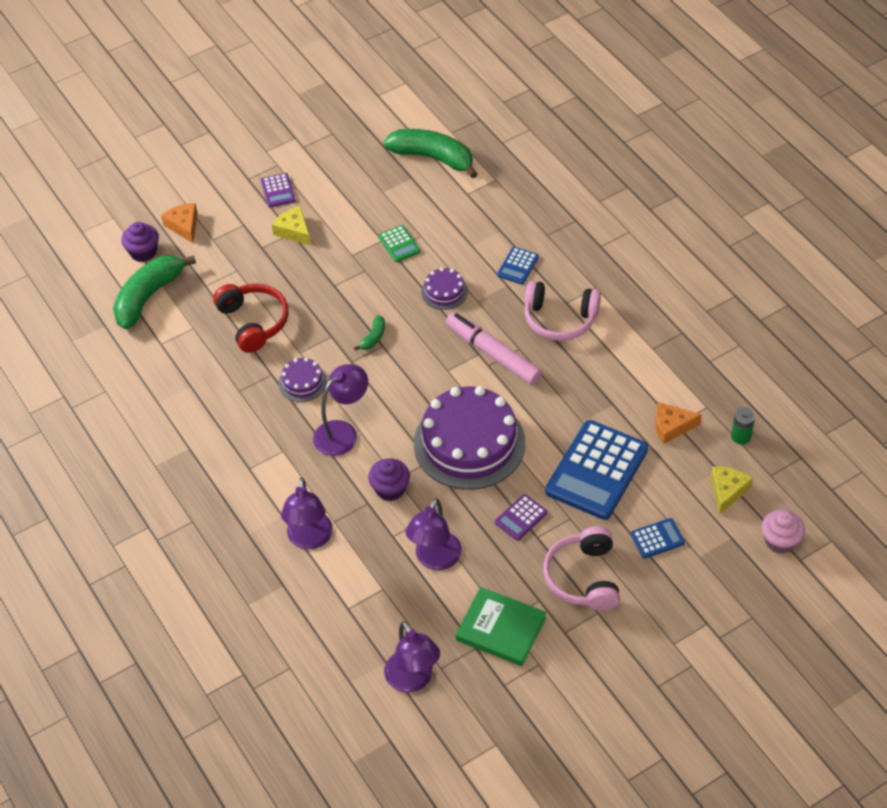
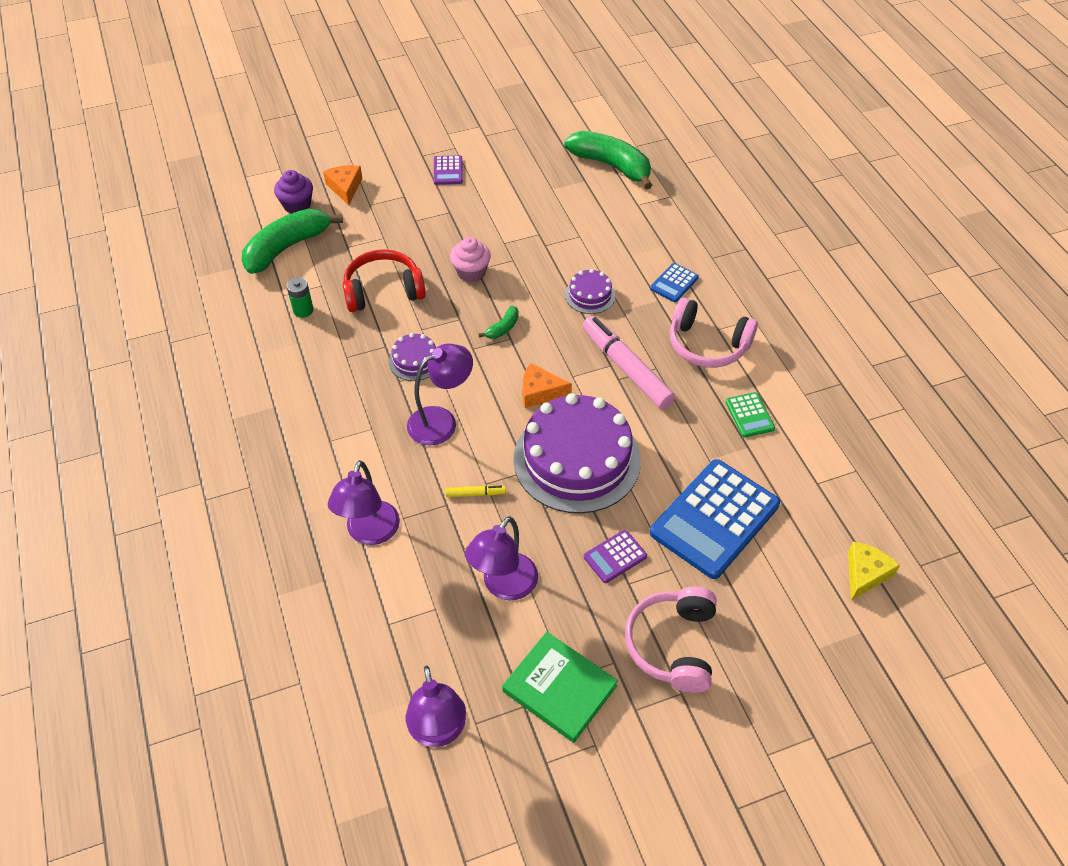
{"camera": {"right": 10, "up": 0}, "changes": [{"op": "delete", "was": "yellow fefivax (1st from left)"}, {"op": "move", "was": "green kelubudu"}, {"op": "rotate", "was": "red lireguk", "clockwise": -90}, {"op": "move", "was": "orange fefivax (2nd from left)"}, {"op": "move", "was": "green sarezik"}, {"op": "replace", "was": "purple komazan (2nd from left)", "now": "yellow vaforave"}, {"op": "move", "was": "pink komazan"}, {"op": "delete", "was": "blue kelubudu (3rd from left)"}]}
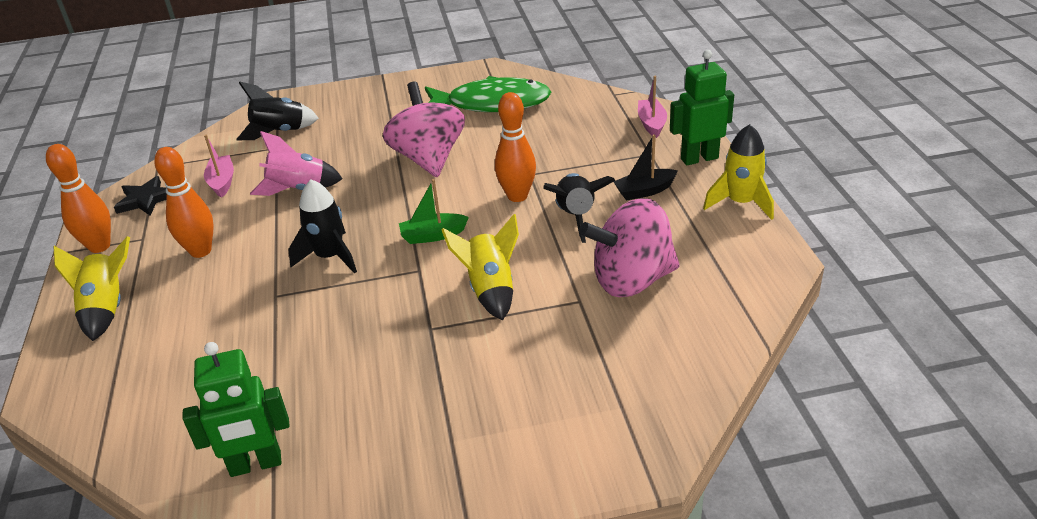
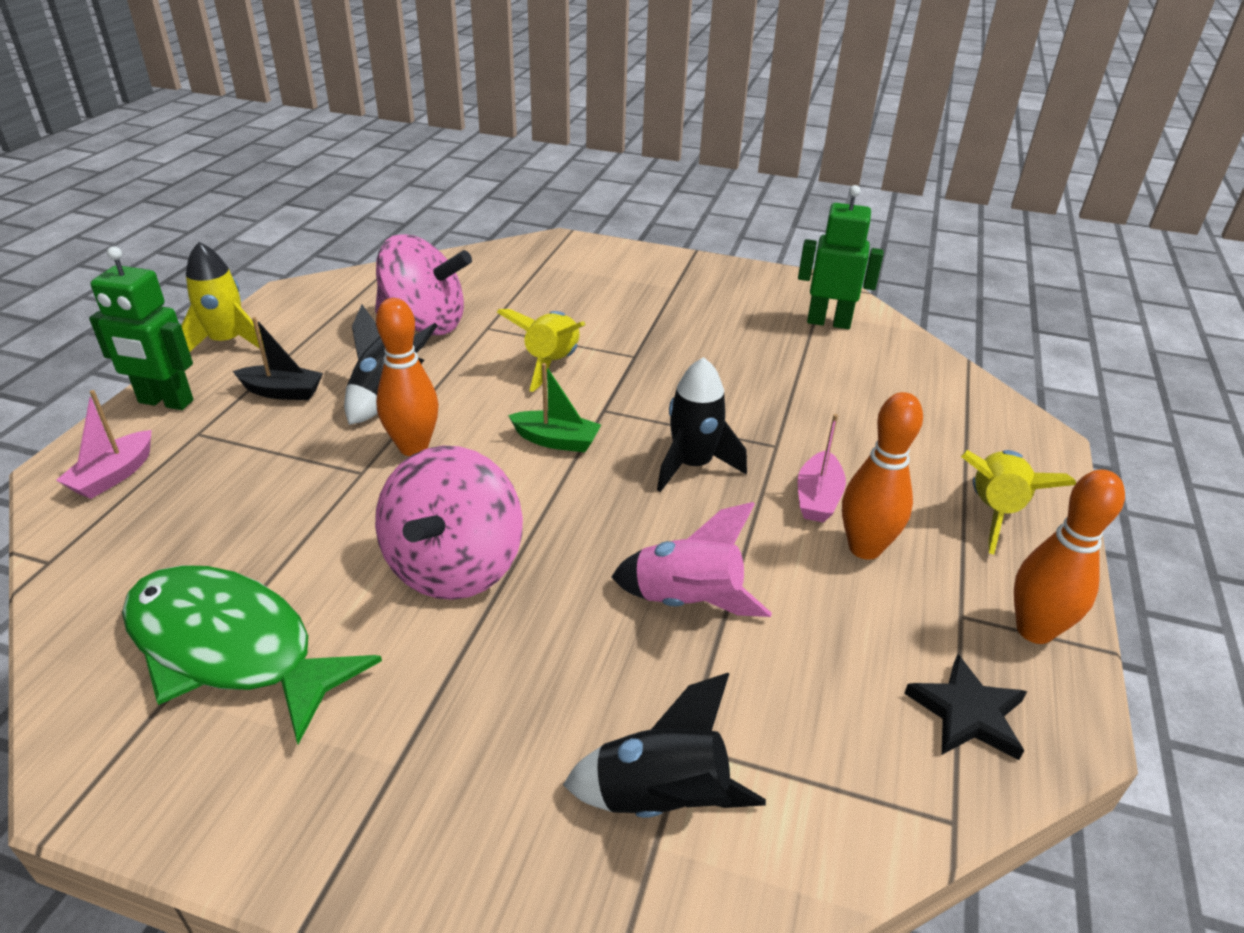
{"camera": {"right": -155, "up": 0}, "changes": [{"op": "move", "was": "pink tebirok (1st from left in the first image)", "now": "pink tebirok (2nd from left)"}]}
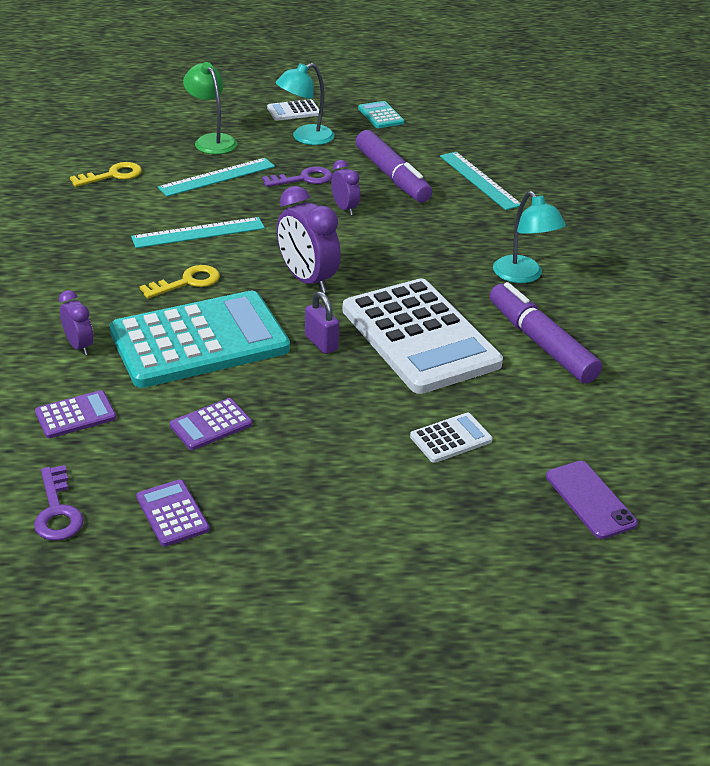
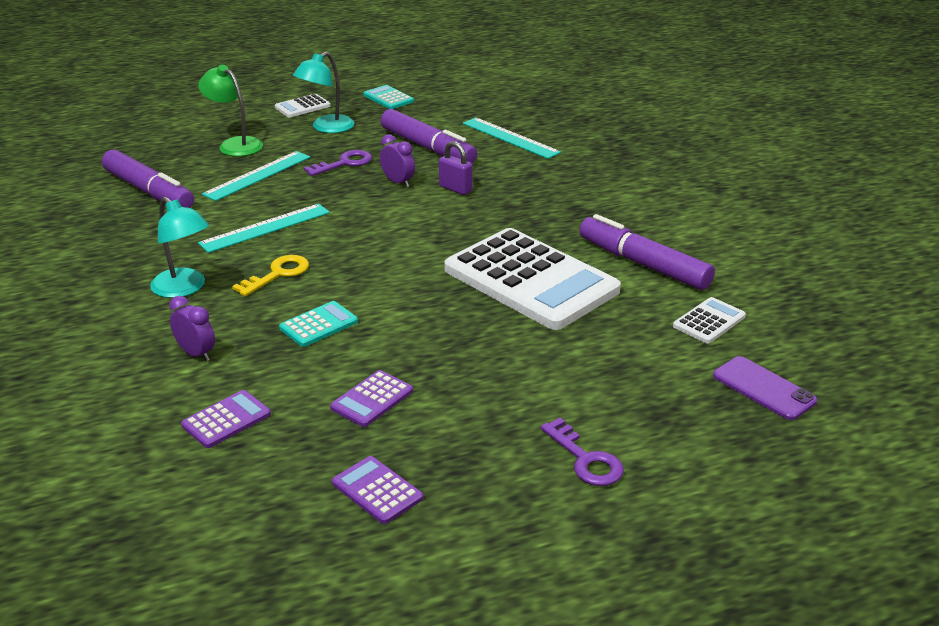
{"camera": {"right": -15, "up": -5}, "changes": [{"op": "replace", "was": "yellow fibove (1st from left)", "now": "purple vaforave (1st from left)"}, {"op": "delete", "was": "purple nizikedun (2nd from left)"}, {"op": "move", "was": "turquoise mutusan (2nd from left in the first image)", "now": "turquoise mutusan (1st from left)"}, {"op": "resize", "was": "turquoise kelubudu (1st from left)", "ratio": 0.41}, {"op": "move", "was": "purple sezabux"}, {"op": "move", "was": "white kelubudu (3rd from left)"}, {"op": "move", "was": "purple fibove (1st from left in the first image)", "now": "purple fibove (2nd from left)"}]}
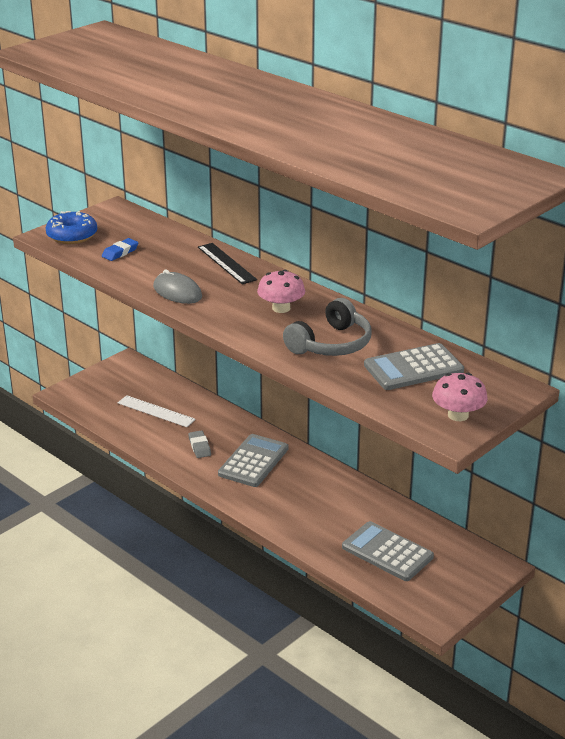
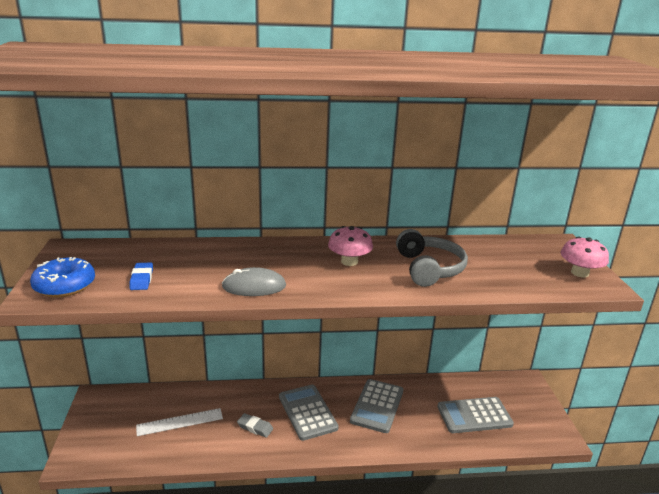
{"camera": {"right": -50, "up": -5}, "changes": [{"op": "delete", "was": "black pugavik"}, {"op": "move", "was": "grey kelubudu (3rd from left in the first image)", "now": "grey kelubudu (2nd from left)"}]}
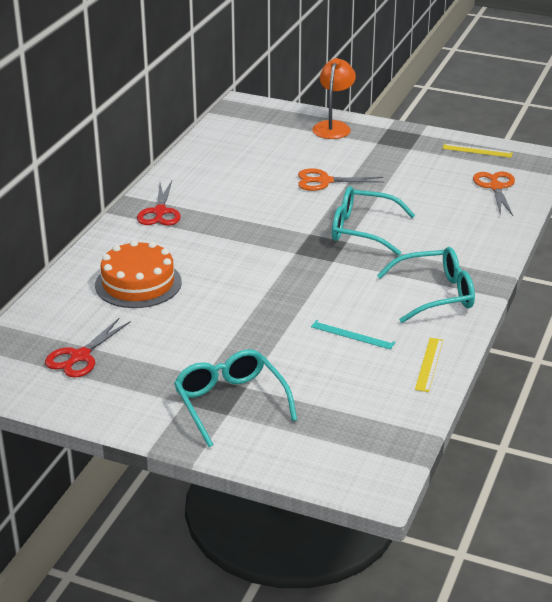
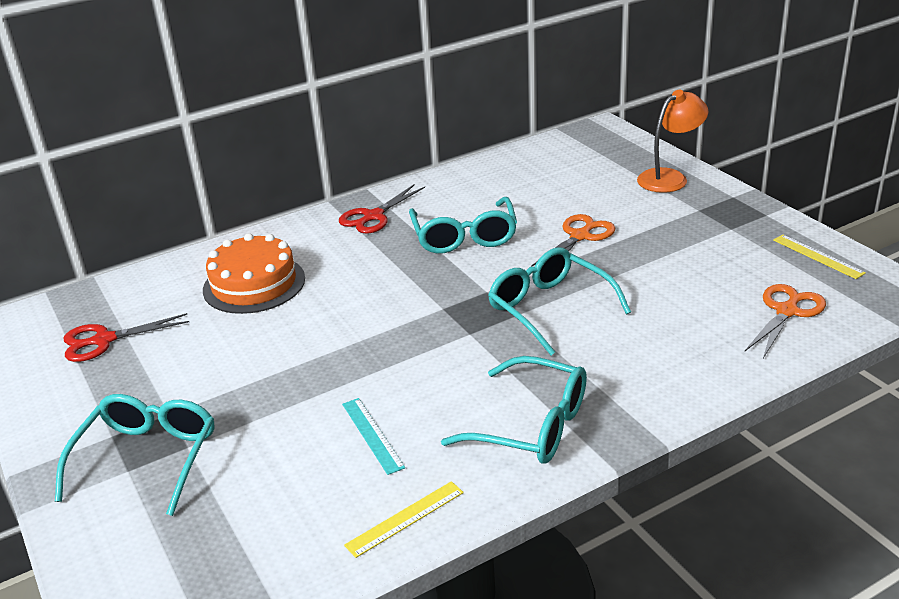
{"camera": {"right": 40, "up": 0}, "changes": [{"op": "rotate", "was": "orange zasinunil (1st from left)", "clockwise": 90}, {"op": "insert", "now": "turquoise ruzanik (2nd from left)"}]}
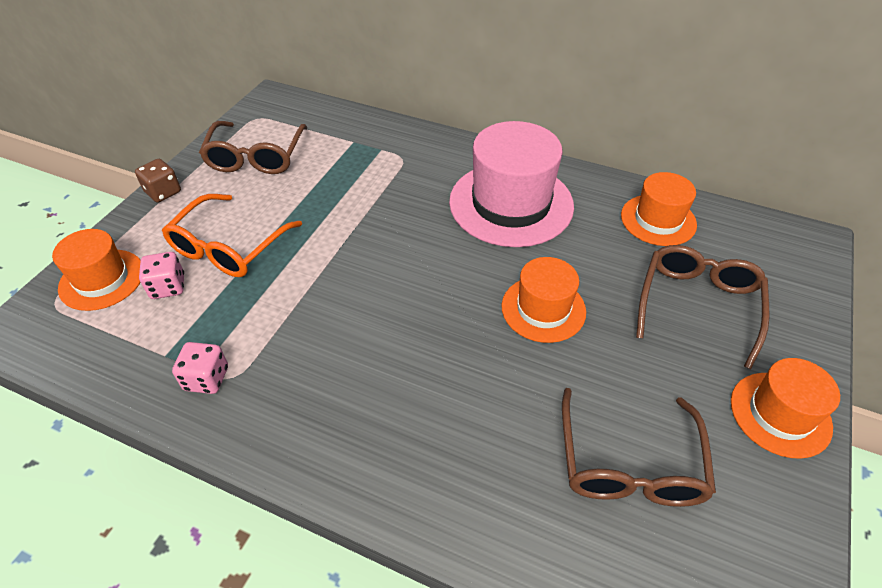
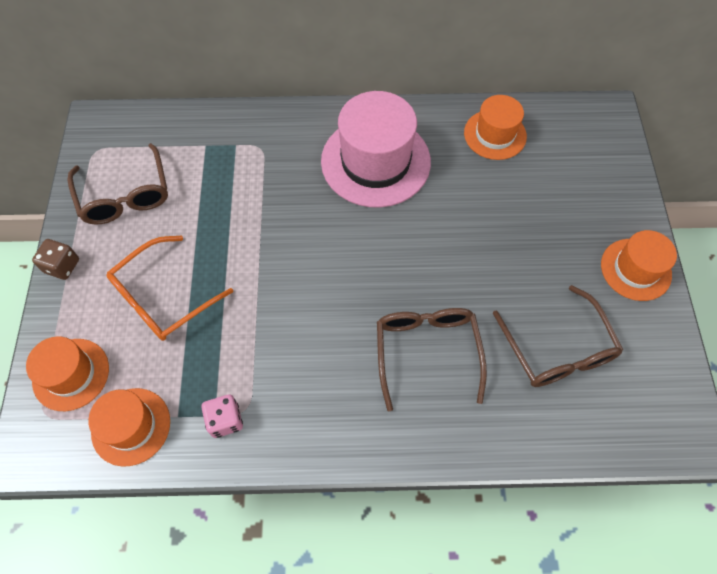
{"camera": {"right": -25, "up": 15}, "changes": [{"op": "rotate", "was": "orange ruzanik", "clockwise": 45}, {"op": "move", "was": "brown ruzanik (3rd from left in the first image)", "now": "brown ruzanik (2nd from left)"}, {"op": "delete", "was": "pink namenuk (1st from left)"}, {"op": "move", "was": "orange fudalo (2nd from left)"}]}
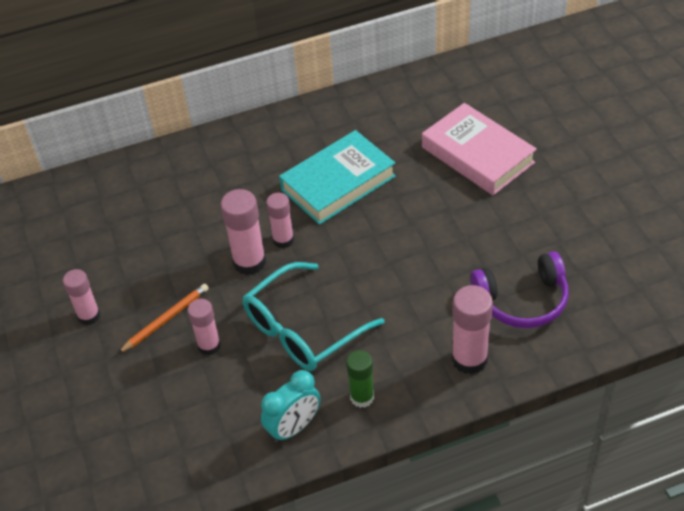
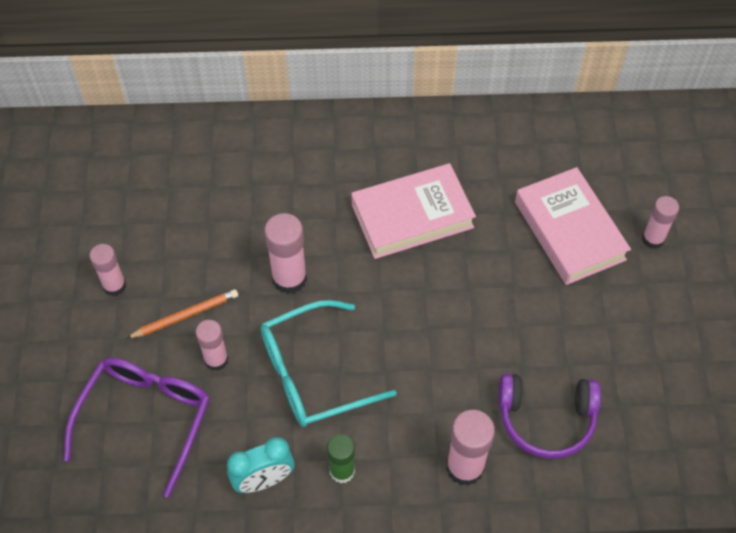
{"camera": {"right": 15, "up": 10}, "changes": [{"op": "recolor", "was": "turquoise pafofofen", "now": "pink pafofofen (1st from left)"}, {"op": "move", "was": "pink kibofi (4th from left in the first image)", "now": "pink kibofi (5th from left)"}, {"op": "insert", "now": "purple ruzanik"}]}
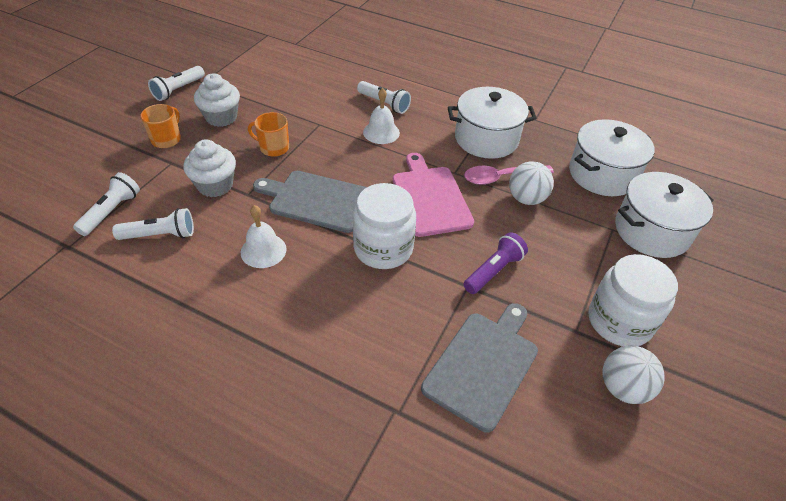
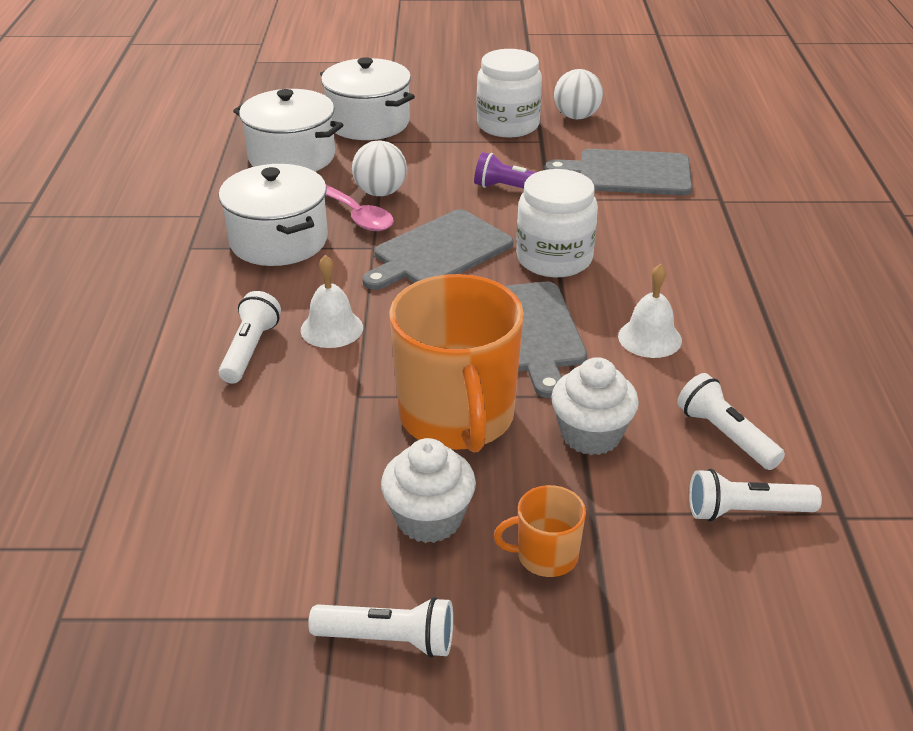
{"camera": {"right": -115, "up": -10}, "changes": [{"op": "resize", "was": "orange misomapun (2nd from left in the first image)", "ratio": 2.2}, {"op": "recolor", "was": "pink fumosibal", "now": "grey fumosibal (1st from left)"}]}
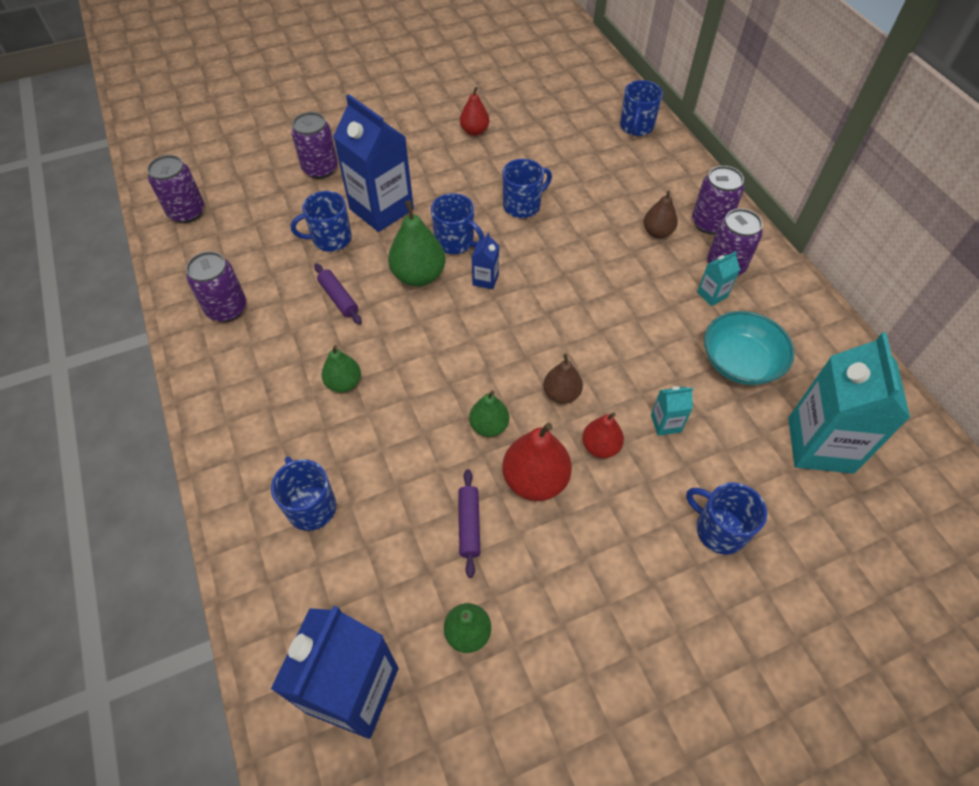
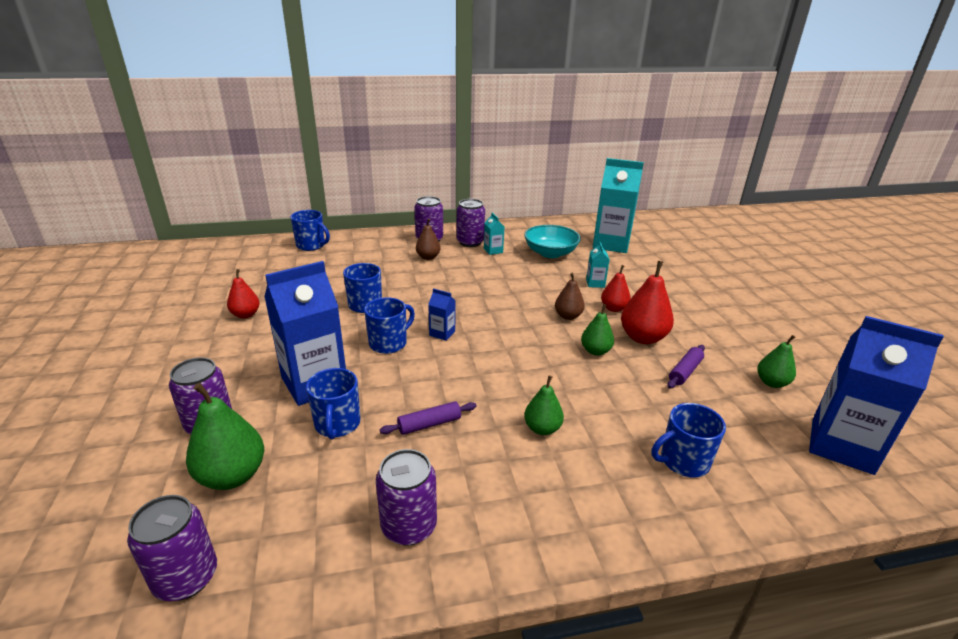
{"camera": {"right": -80, "up": -25}, "changes": [{"op": "move", "was": "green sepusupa (2nd from left in the first image)", "now": "green sepusupa (1st from left)"}, {"op": "rotate", "was": "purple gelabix (2nd from left)", "clockwise": -60}, {"op": "delete", "was": "blue misomapun (6th from left)"}]}
